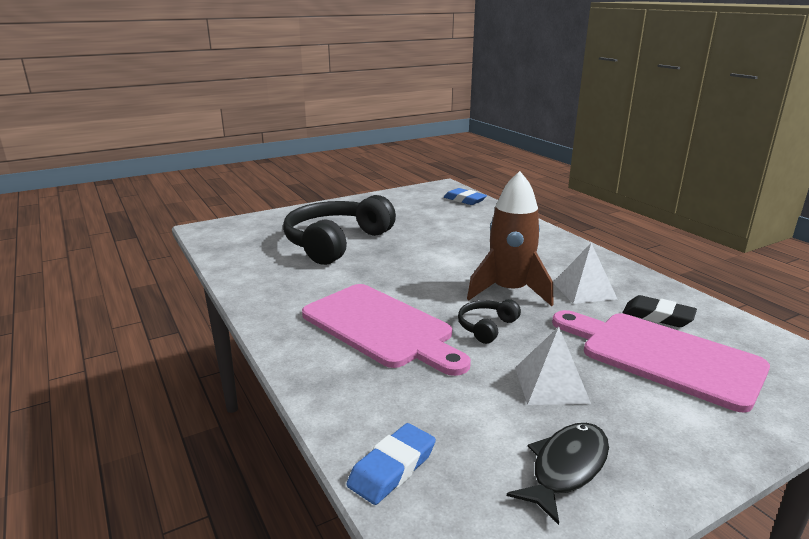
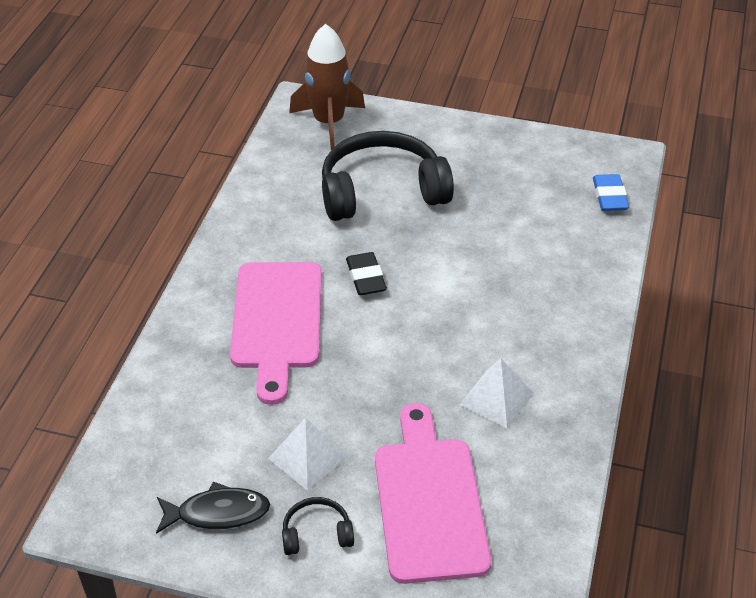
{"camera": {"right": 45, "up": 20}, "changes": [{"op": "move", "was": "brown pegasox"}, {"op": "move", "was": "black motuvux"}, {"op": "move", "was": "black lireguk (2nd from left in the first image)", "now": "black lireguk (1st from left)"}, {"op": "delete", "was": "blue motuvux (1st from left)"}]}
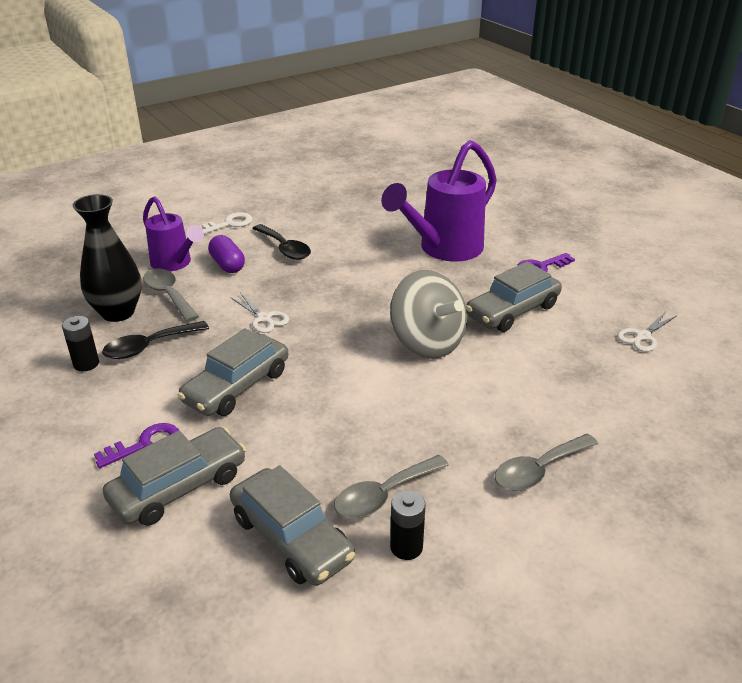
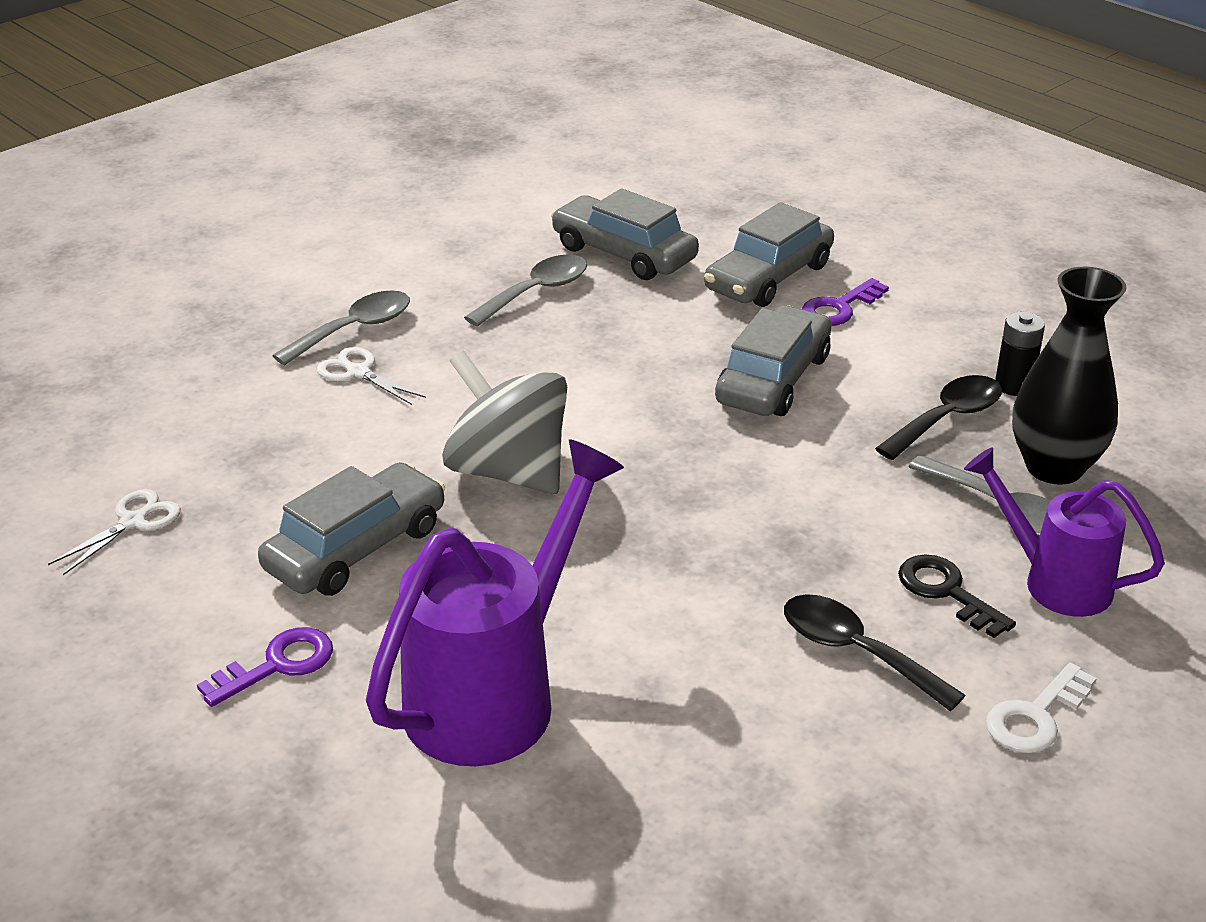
{"camera": {"right": 170, "up": 0}, "changes": [{"op": "replace", "was": "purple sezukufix", "now": "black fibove"}, {"op": "move", "was": "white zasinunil (1st from left in the first image)", "now": "white zasinunil (2nd from left)"}, {"op": "delete", "was": "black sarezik (2nd from left)"}]}
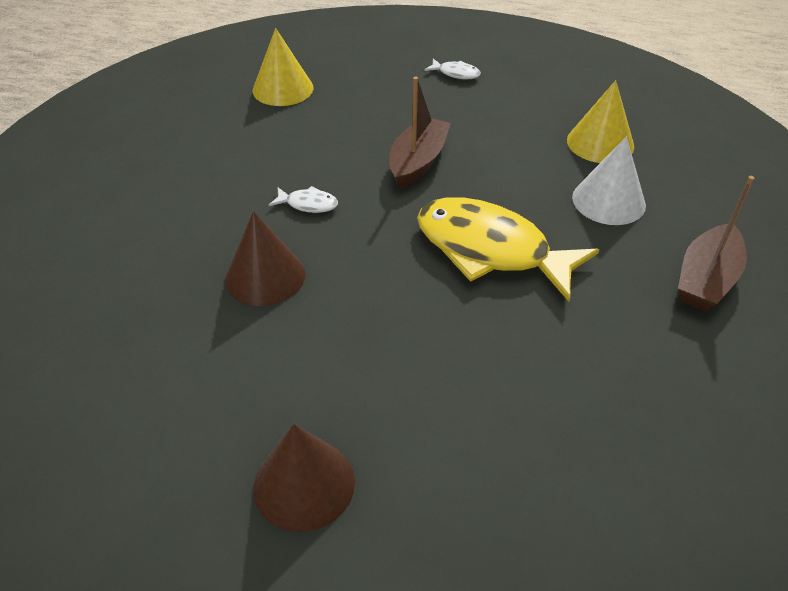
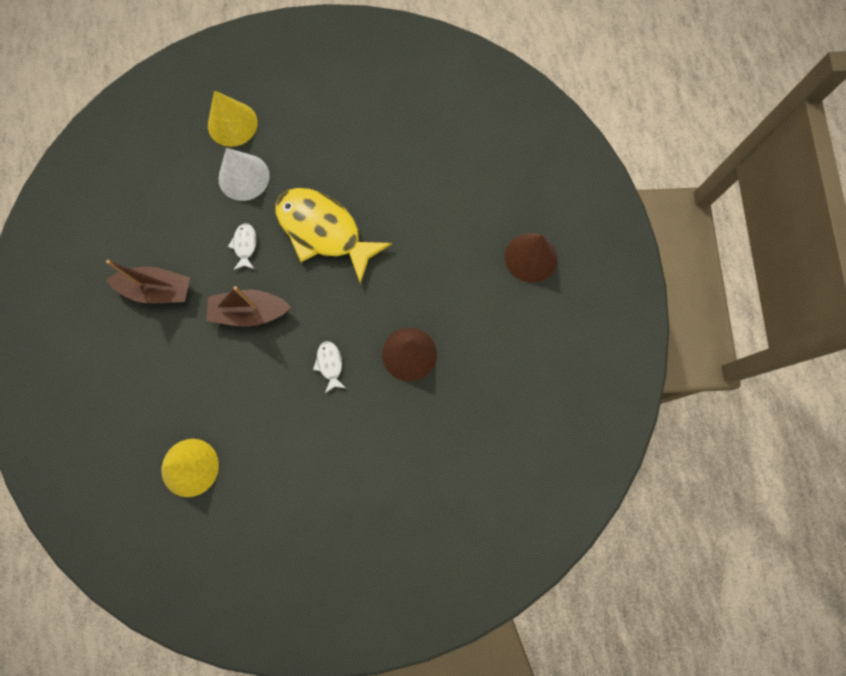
{"camera": {"right": -115, "up": 30}, "changes": [{"op": "move", "was": "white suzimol (2nd from left in the first image)", "now": "white suzimol (1st from left)"}, {"op": "move", "was": "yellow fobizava (2nd from left)"}, {"op": "move", "was": "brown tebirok (2nd from left in the first image)", "now": "brown tebirok (1st from left)"}, {"op": "rotate", "was": "yellow suzimol", "clockwise": 120}]}
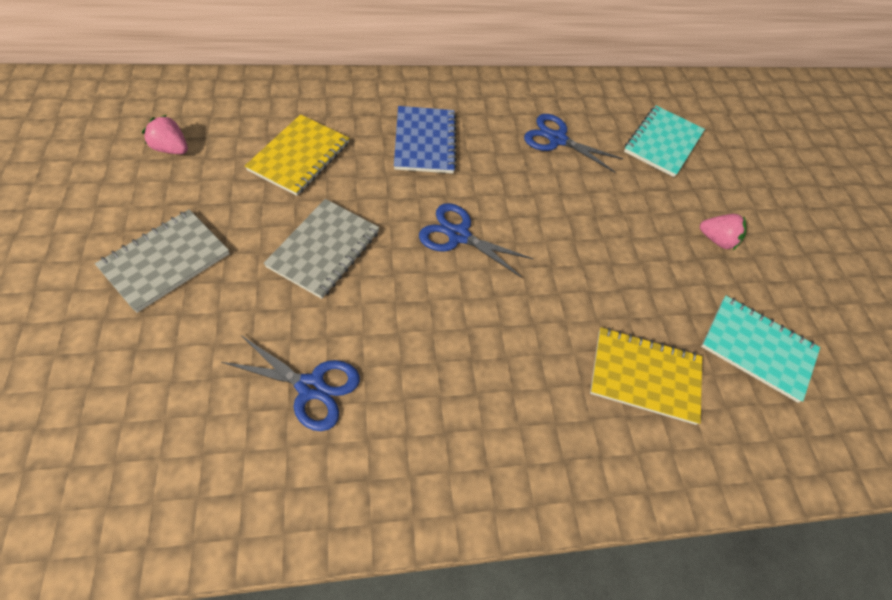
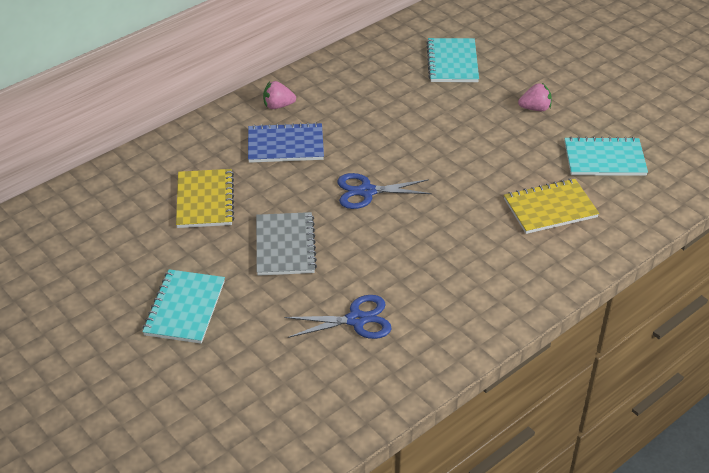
{"camera": {"right": -25, "up": -15}, "changes": [{"op": "rotate", "was": "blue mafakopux", "clockwise": -60}, {"op": "delete", "was": "blue zasinunil (3rd from left)"}, {"op": "move", "was": "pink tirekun (1st from left)"}, {"op": "recolor", "was": "grey mafakopux (1st from left)", "now": "turquoise mafakopux (1st from left)"}]}
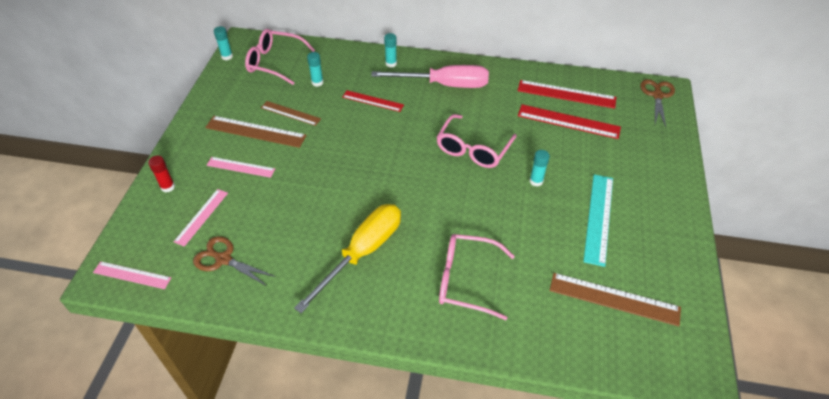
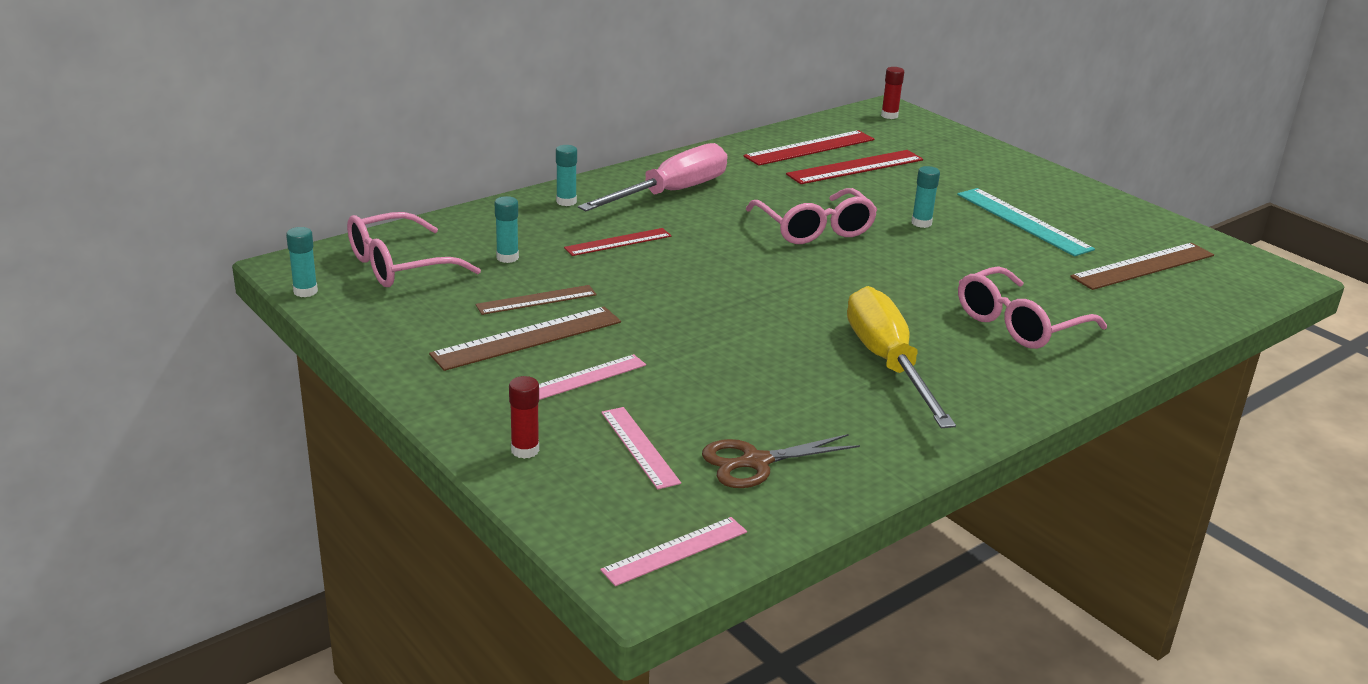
{"camera": {"right": -50, "up": -20}, "changes": [{"op": "replace", "was": "brown zasinunil (2nd from left)", "now": "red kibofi (2nd from left)"}]}
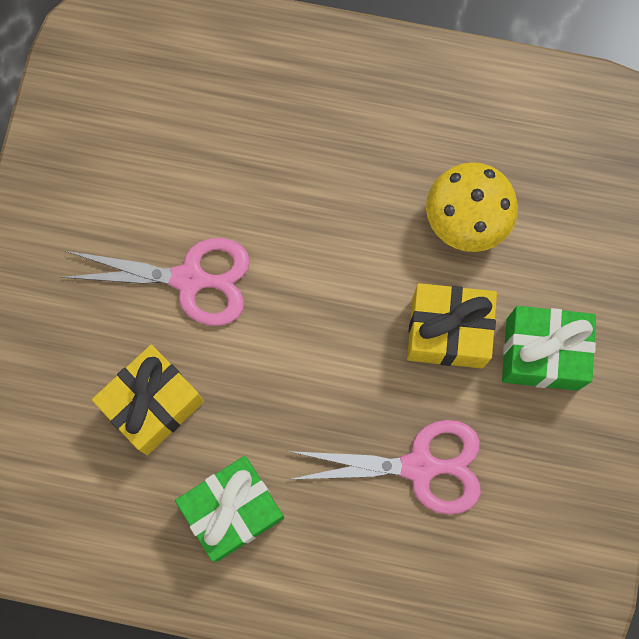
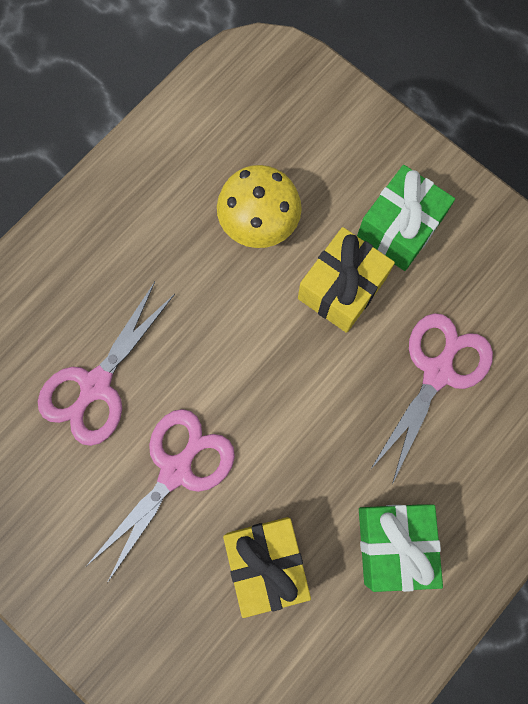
{"camera": {"right": -60, "up": 0}, "changes": [{"op": "insert", "now": "pink zasinunil (1st from left)"}]}
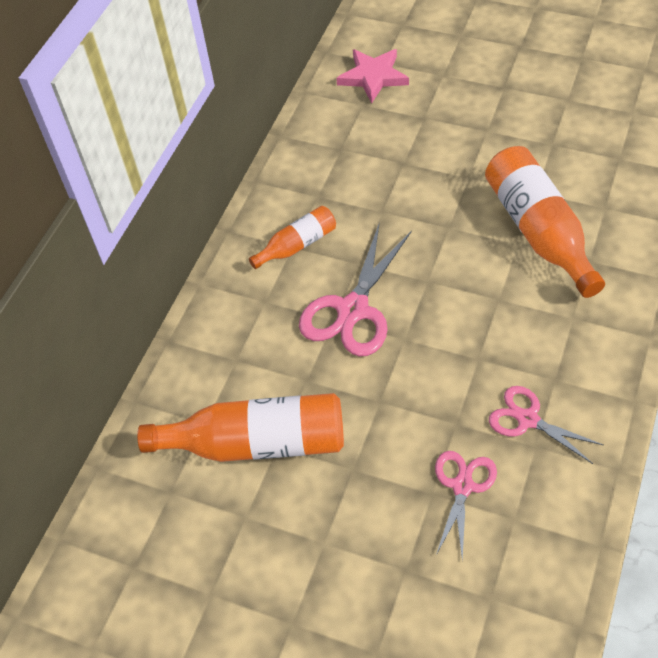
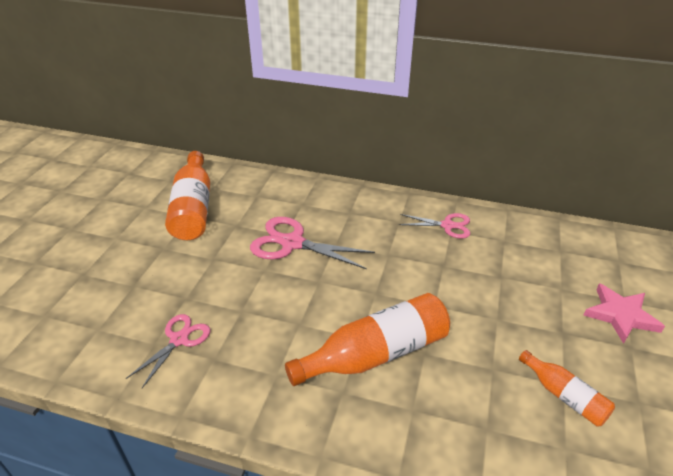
{"camera": {"right": 80, "up": -15}, "changes": [{"op": "move", "was": "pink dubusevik"}, {"op": "move", "was": "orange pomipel (2nd from left in the first image)", "now": "orange pomipel (3rd from left)"}, {"op": "move", "was": "pink zasinunil (2nd from left in the first image)", "now": "pink zasinunil (3rd from left)"}]}
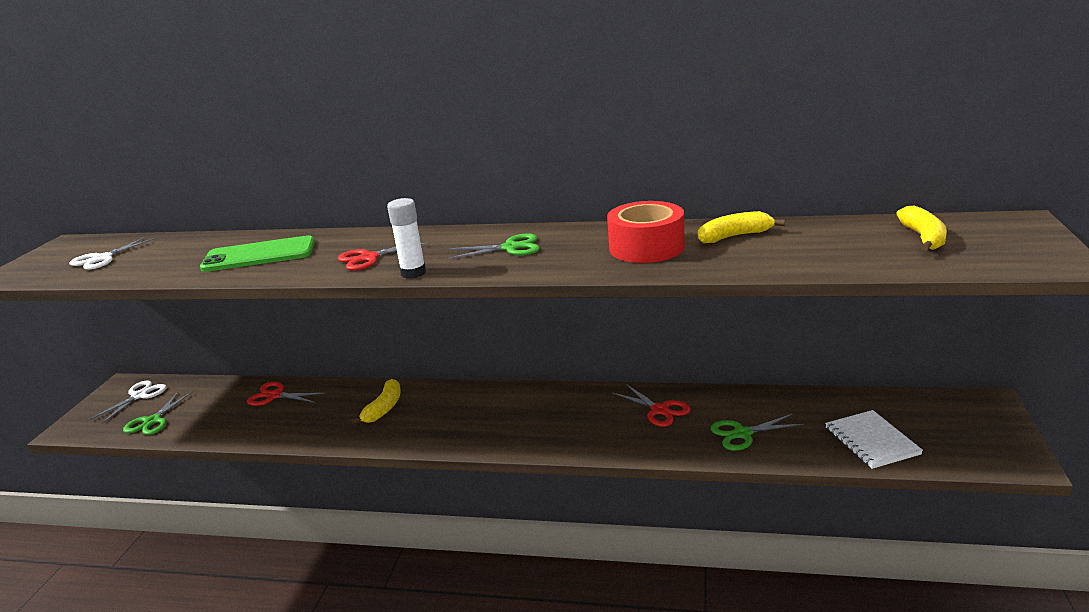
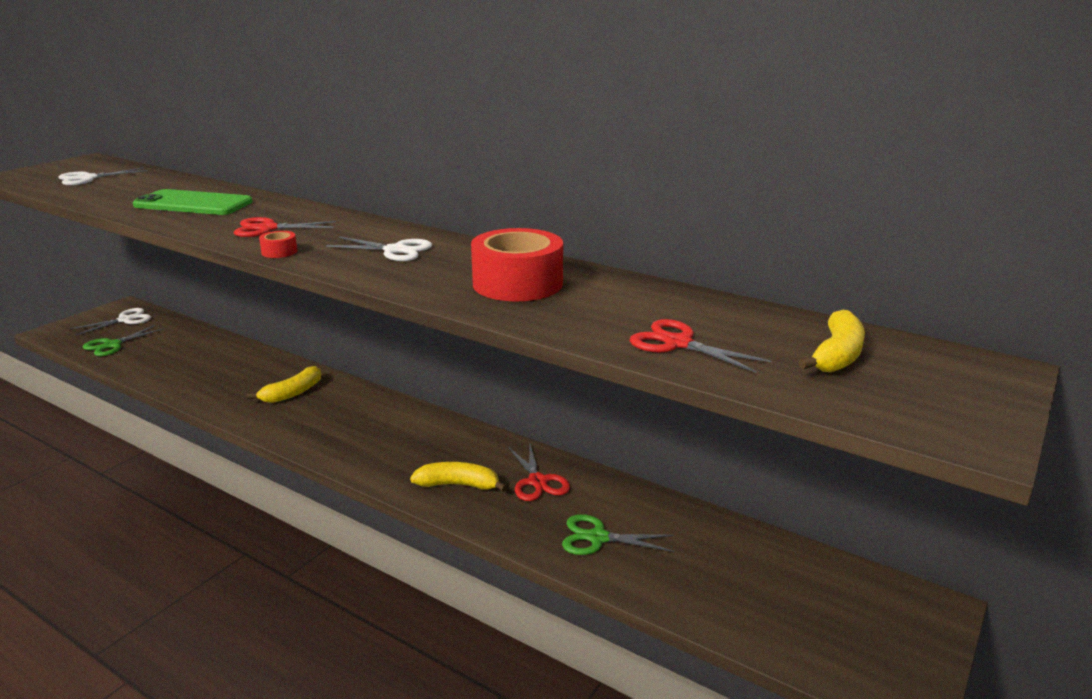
{"camera": {"right": 20, "up": 0}, "changes": [{"op": "replace", "was": "white kibofi", "now": "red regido (1st from left)"}, {"op": "move", "was": "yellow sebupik (2nd from left)"}, {"op": "recolor", "was": "green zasinunil (2nd from left)", "now": "white zasinunil (3rd from left)"}, {"op": "move", "was": "red zasinunil (1st from left in the first image)", "now": "red zasinunil (3rd from left)"}, {"op": "delete", "was": "white mafakopux"}]}
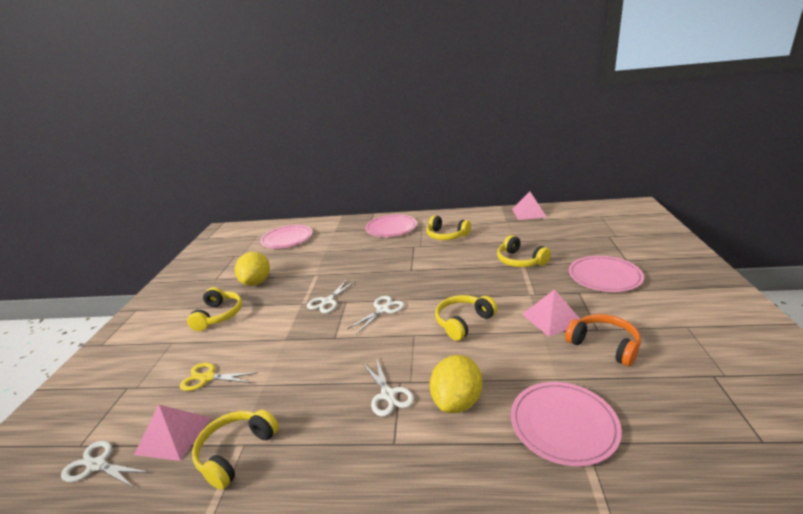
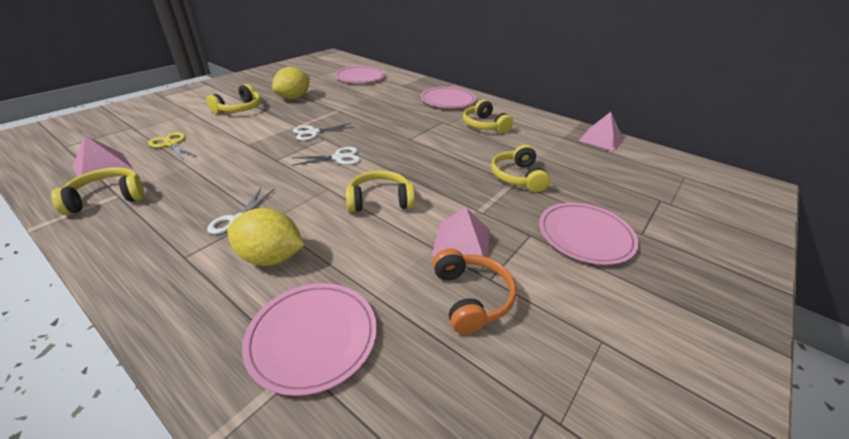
{"camera": {"right": 30, "up": 10}, "changes": [{"op": "rotate", "was": "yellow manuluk (2nd from left in the first image)", "clockwise": 45}, {"op": "delete", "was": "white zasinunil (1st from left)"}]}
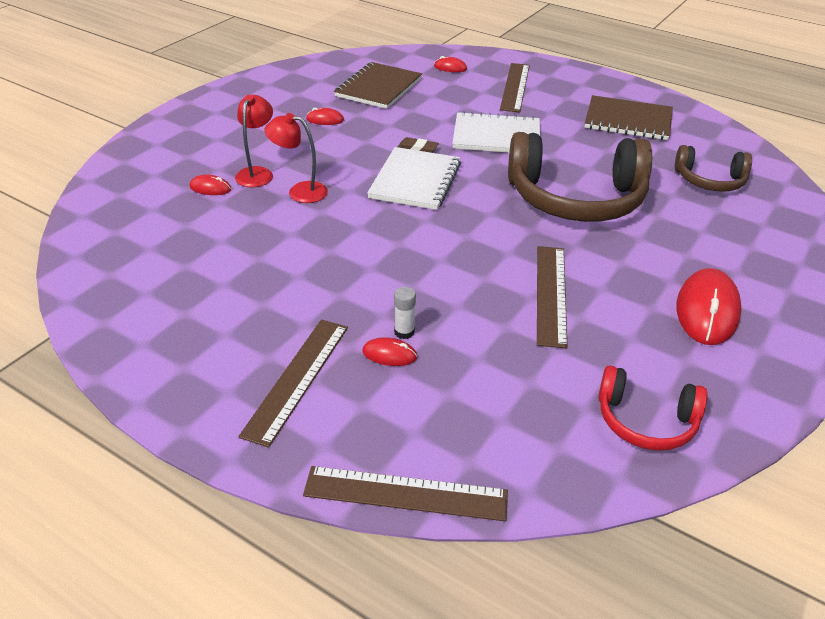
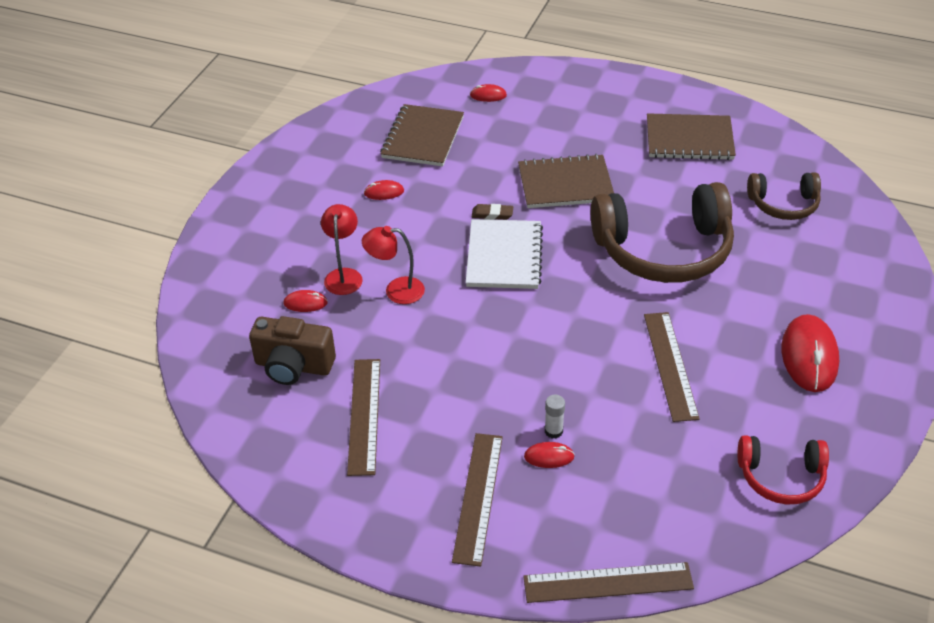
{"camera": {"right": -10, "up": 5}, "changes": [{"op": "move", "was": "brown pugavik (3rd from left in the first image)", "now": "brown pugavik (1st from left)"}, {"op": "recolor", "was": "white mafakopux (2nd from left)", "now": "brown mafakopux (2nd from left)"}, {"op": "insert", "now": "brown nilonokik"}]}
